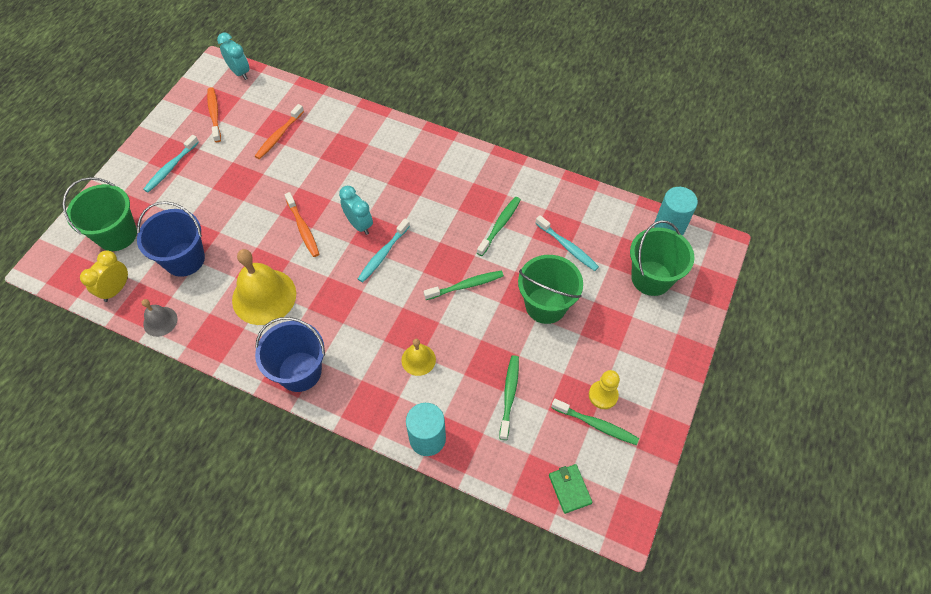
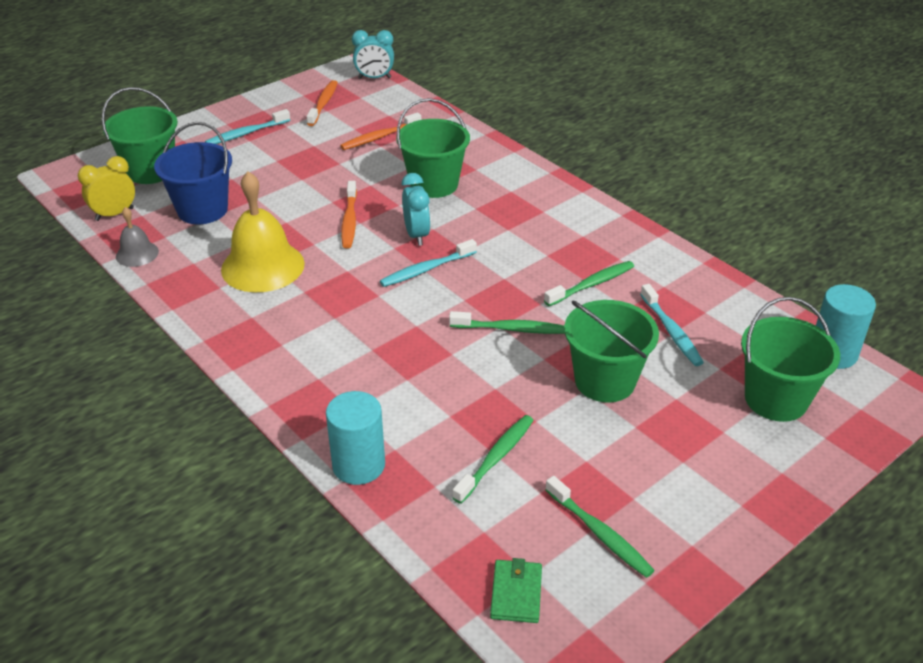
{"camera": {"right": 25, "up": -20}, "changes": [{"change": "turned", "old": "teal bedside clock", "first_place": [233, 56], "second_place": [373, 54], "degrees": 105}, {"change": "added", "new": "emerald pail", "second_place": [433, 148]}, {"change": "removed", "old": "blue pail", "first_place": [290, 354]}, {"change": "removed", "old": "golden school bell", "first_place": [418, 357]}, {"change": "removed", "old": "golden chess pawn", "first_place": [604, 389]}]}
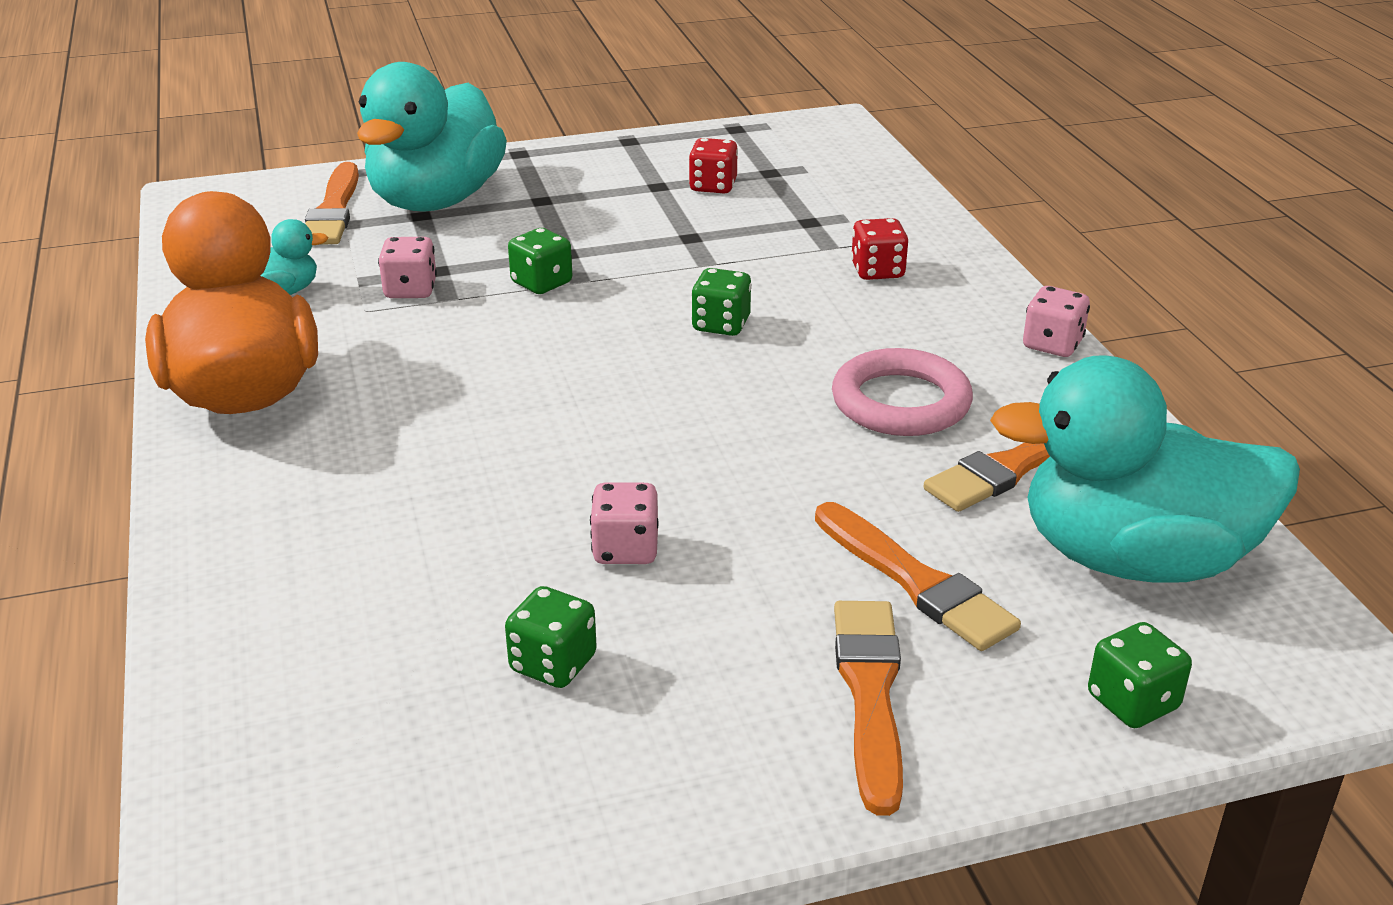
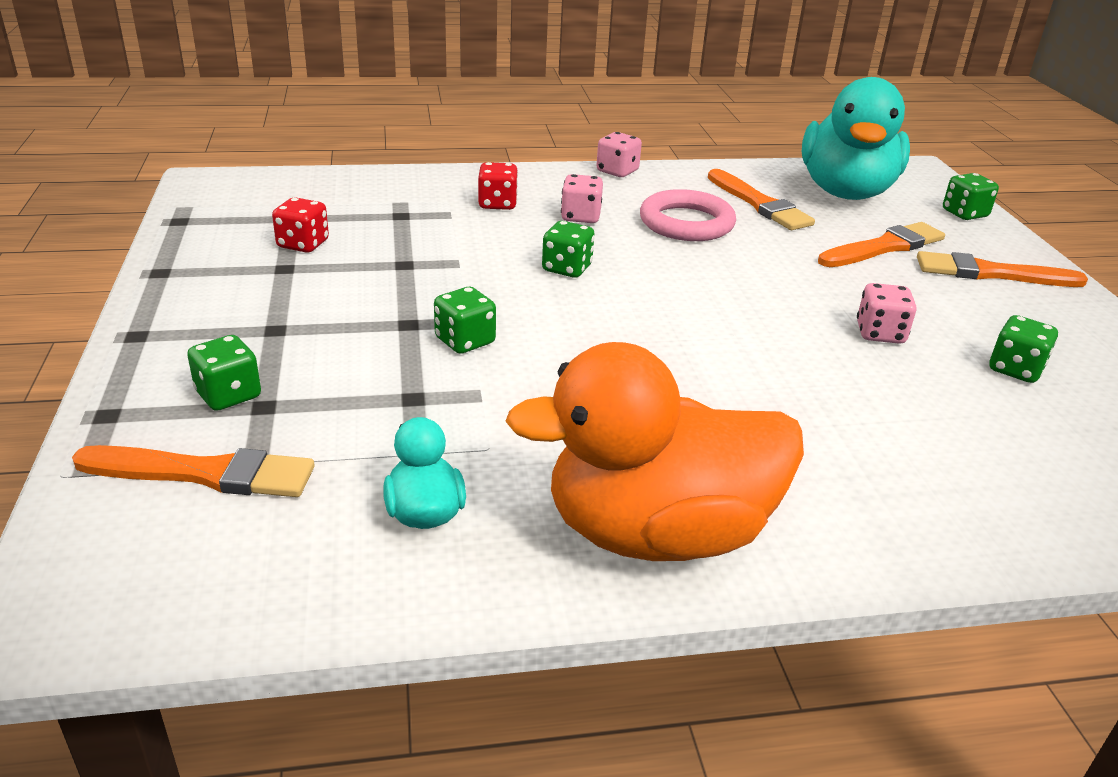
{"camera": {"right": -85, "up": 0}, "changes": [{"change": "replaced", "old": "teal rubber duck", "new": "emerald game die", "first_place": [432, 137], "second_place": [224, 373]}, {"change": "moved", "old": "rosy game die", "first_place": [407, 267], "second_place": [582, 198]}]}
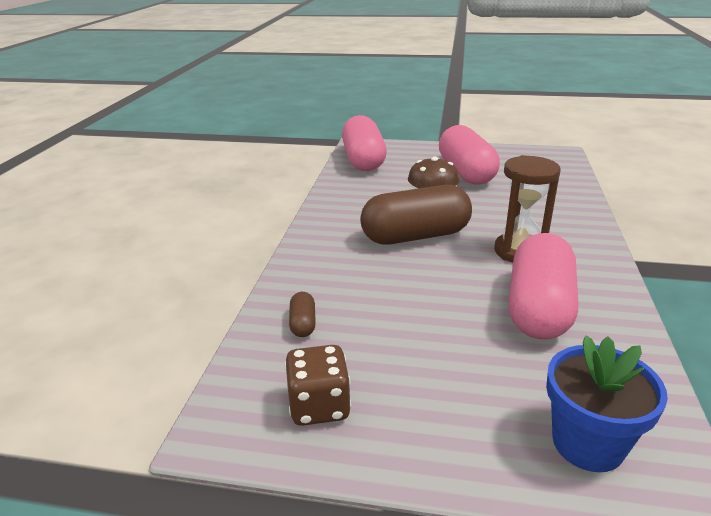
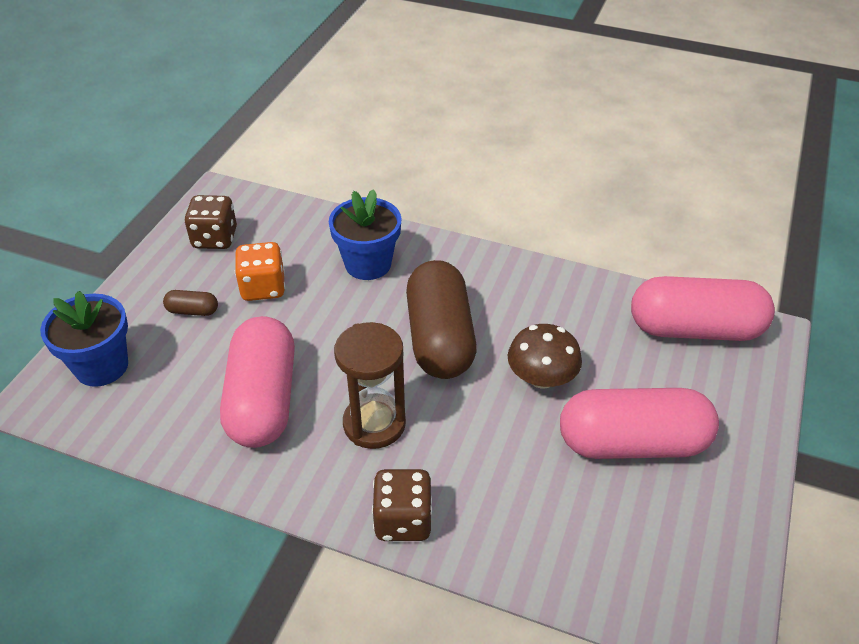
{"camera": {"right": 100, "up": 15}, "changes": [{"change": "moved", "old": "russet capsule", "first_place": [302, 314], "second_place": [190, 303]}, {"change": "turned", "old": "rosy capsule", "first_place": [543, 286], "second_place": [257, 382], "degrees": 60}, {"change": "added", "new": "bright orange game die", "second_place": [260, 271]}, {"change": "added", "new": "blue plant pot", "second_place": [365, 234]}, {"change": "added", "new": "russet game die", "second_place": [402, 505]}]}
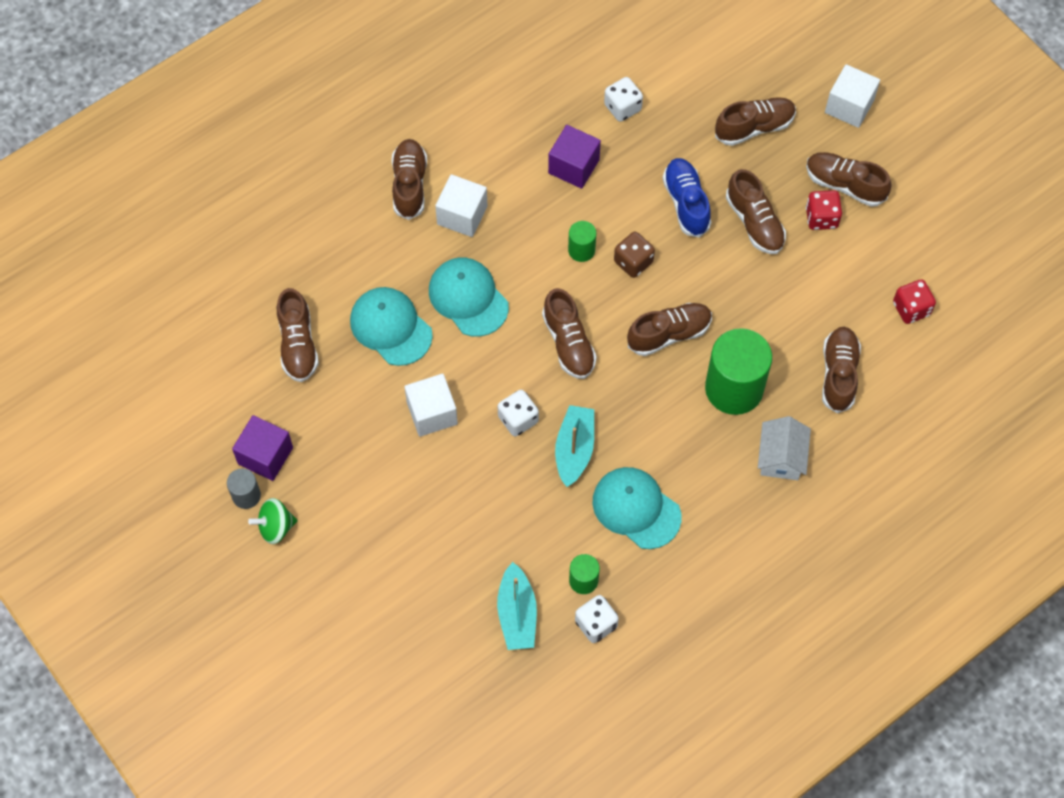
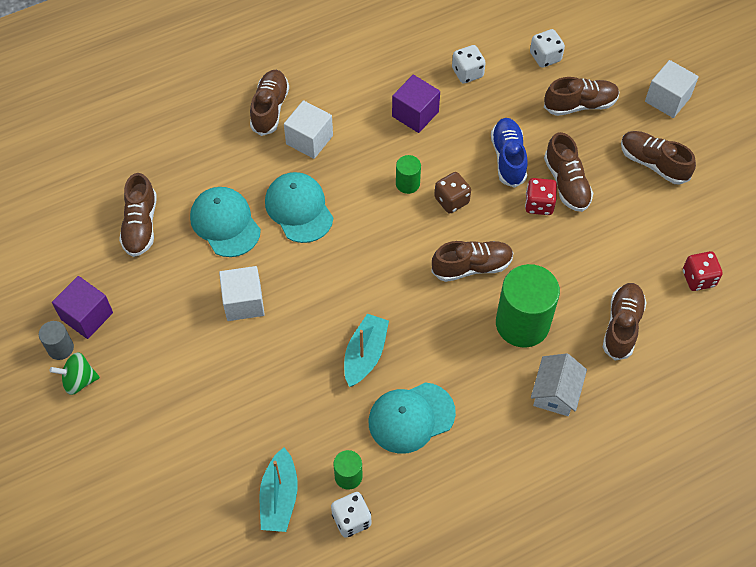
{"camera": {"right": 10, "up": -5}, "changes": [{"change": "turned", "old": "teal baseball cap", "first_place": [636, 508], "second_place": [412, 418], "degrees": -75}, {"change": "moved", "old": "red game die", "first_place": [824, 210], "second_place": [541, 196]}, {"change": "moved", "old": "white game die", "first_place": [518, 413], "second_place": [547, 48]}, {"change": "removed", "old": "russet shoe", "first_place": [569, 333]}]}
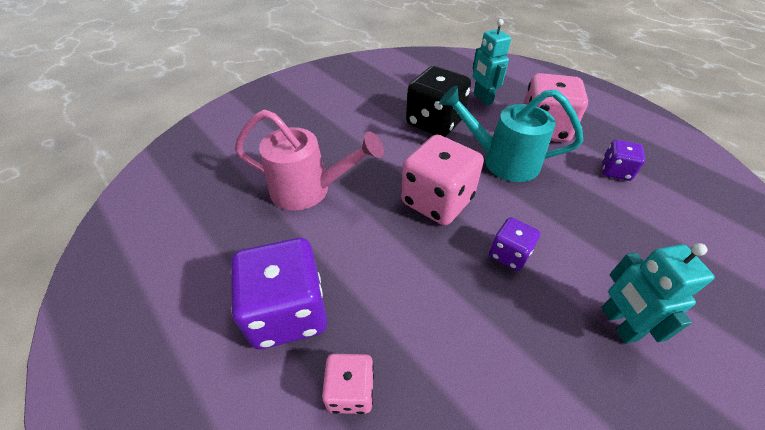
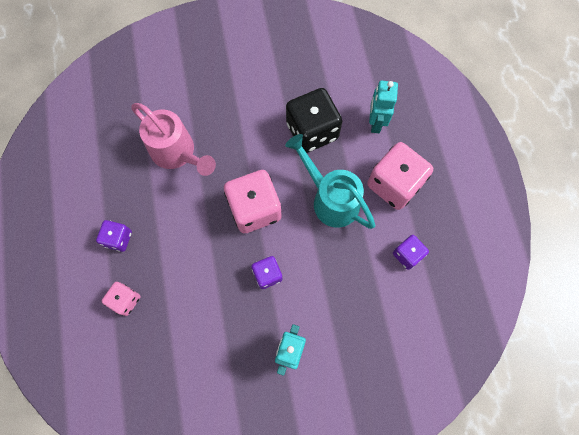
{"camera": {"right": 30, "up": 25}, "changes": [{"change": "resized", "old": "purple game die", "first_place": [279, 293], "second_place": [114, 236], "factor": 0.53}]}
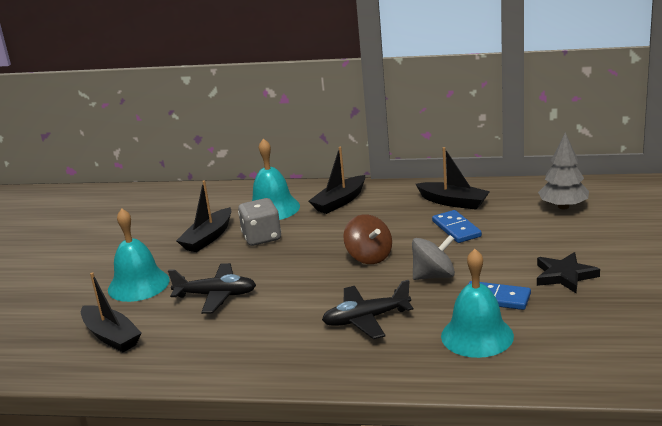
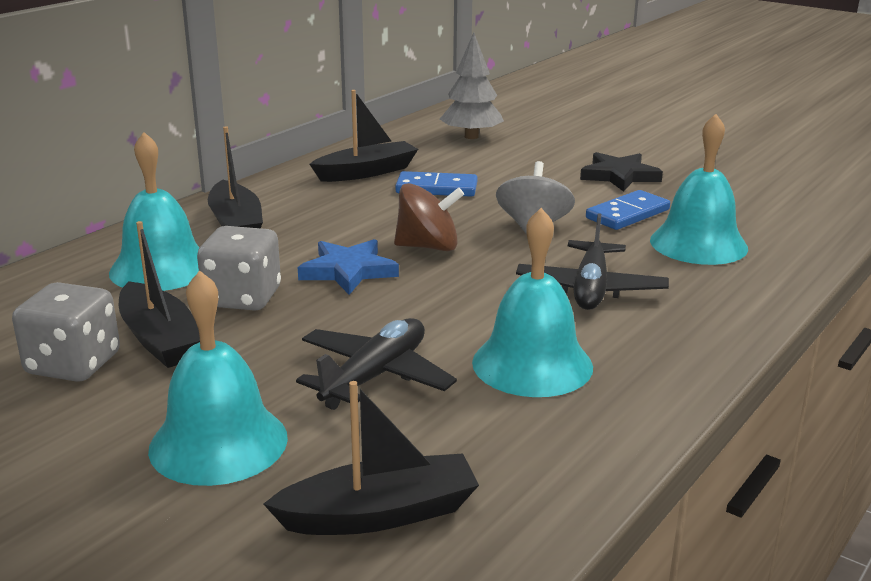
{"camera": {"right": -65, "up": 0}, "changes": [{"change": "added", "new": "gray game die", "second_place": [66, 332]}, {"change": "added", "new": "blue five-pointed star", "second_place": [348, 267]}, {"change": "added", "new": "teal school bell", "second_place": [532, 302]}]}
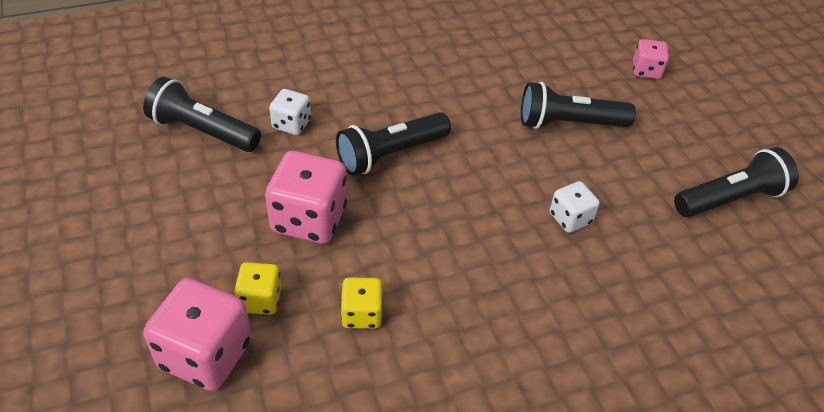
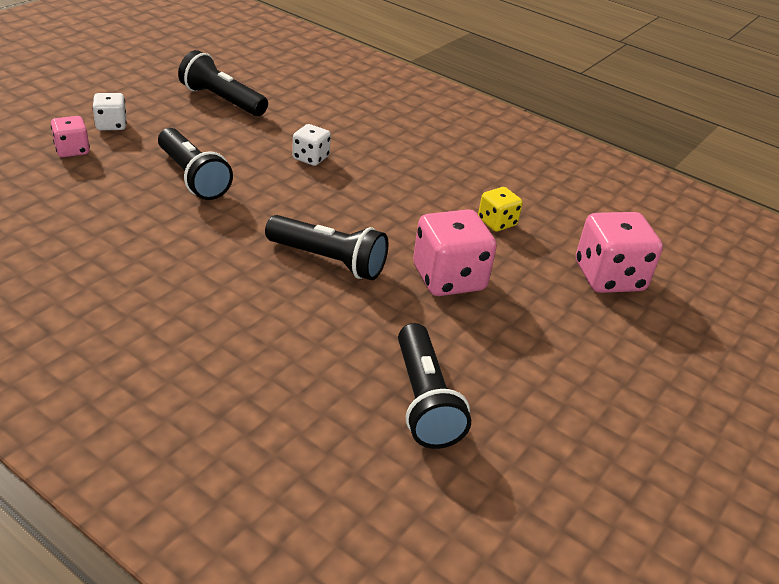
{"camera": {"right": -125, "up": -10}, "changes": [{"change": "moved", "old": "white game die", "first_place": [290, 112], "second_place": [109, 111]}, {"change": "removed", "old": "golden game die", "first_place": [258, 288]}]}
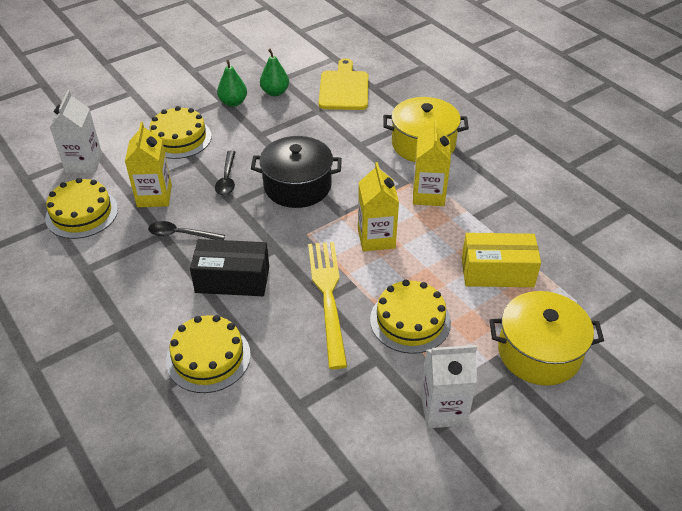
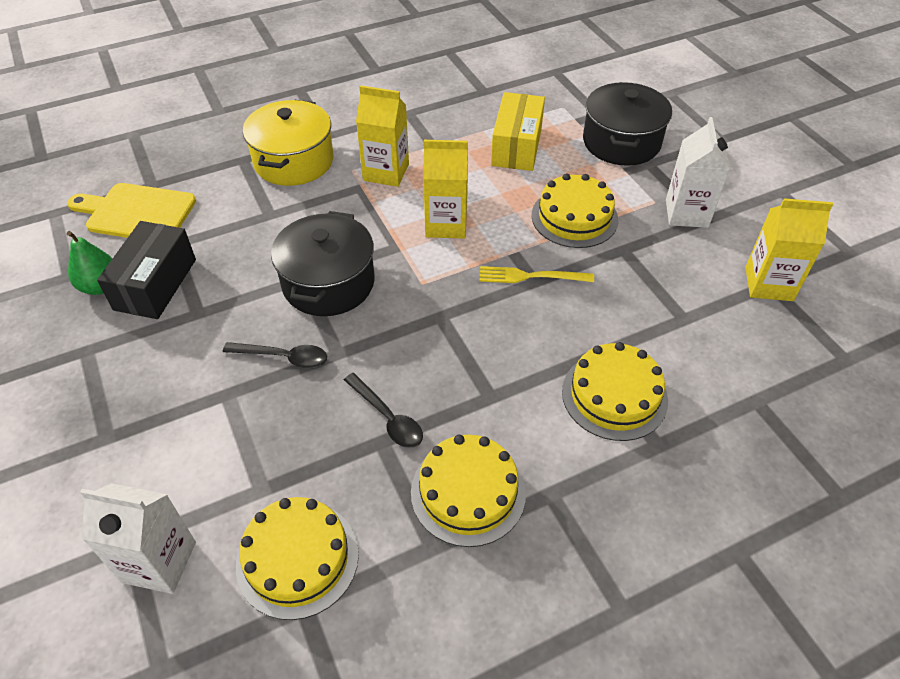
{"camera": {"right": -80, "up": 5}, "changes": [{"change": "moved", "old": "black box", "first_place": [229, 267], "second_place": [146, 270]}, {"change": "turned", "old": "black teaspoon", "first_place": [186, 230], "second_place": [383, 410], "degrees": -60}, {"change": "moved", "old": "golden cake", "first_place": [181, 132], "second_place": [468, 491]}, {"change": "resized", "old": "golden fork", "first_place": [327, 305], "second_place": [537, 274], "factor": 0.59}, {"change": "recoloured", "old": "golden pot", "new": "black pot", "first_place": [546, 338], "second_place": [627, 124]}, {"change": "moved", "old": "golden carton", "first_place": [148, 164], "second_place": [789, 249]}, {"change": "removed", "old": "emerald pear fruit", "first_place": [232, 83]}]}
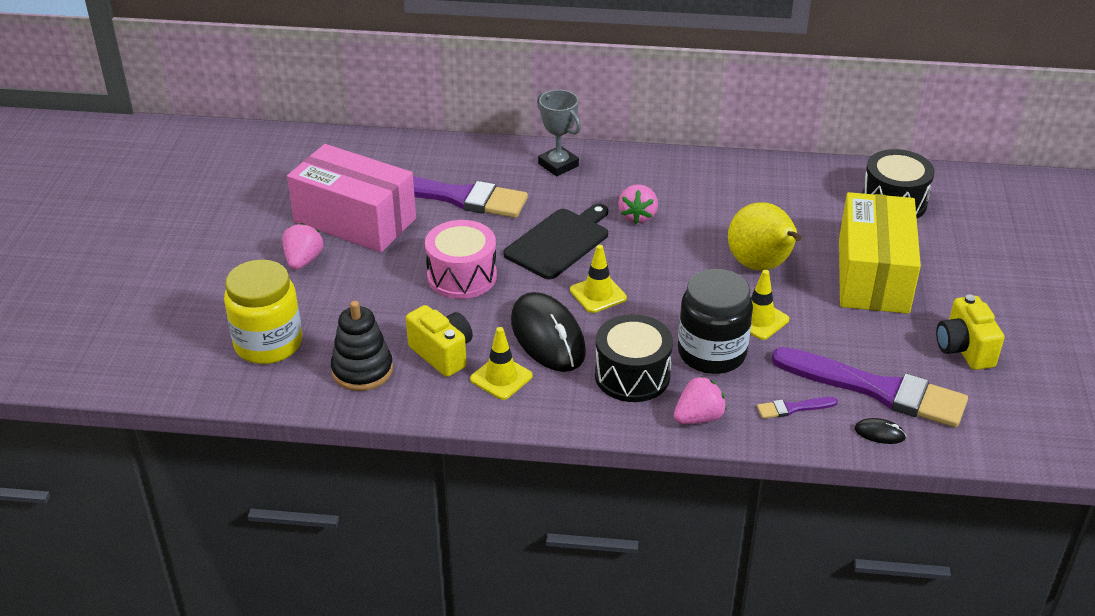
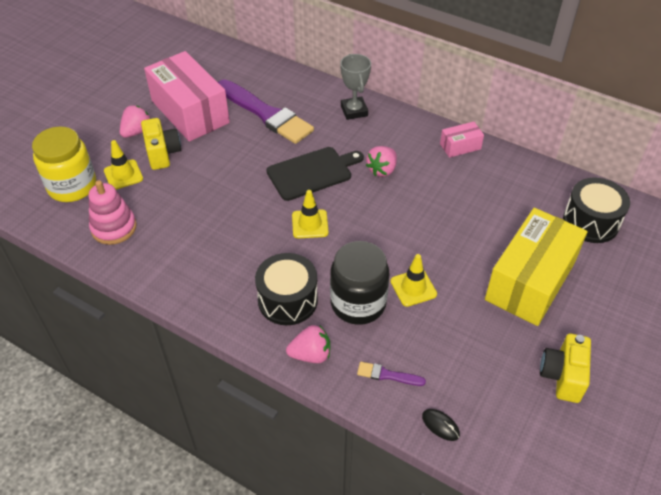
{"camera": {"right": 25, "up": 10}, "changes": [{"change": "recoloured", "old": "black stacking toy", "new": "rosy stacking toy", "first_place": [362, 346], "second_place": [113, 212]}, {"change": "moved", "old": "golden traffic cone", "first_place": [501, 363], "second_place": [123, 165]}, {"change": "moved", "old": "golden camera", "first_place": [439, 341], "second_place": [161, 144]}, {"change": "added", "new": "rosy box", "second_place": [462, 140]}, {"change": "removed", "old": "rosy drum", "first_place": [461, 259]}, {"change": "removed", "old": "black mouse", "first_place": [548, 332]}, {"change": "removed", "old": "golden pear fruit", "first_place": [765, 236]}, {"change": "removed", "old": "purple paintbrush", "first_place": [870, 387]}]}
